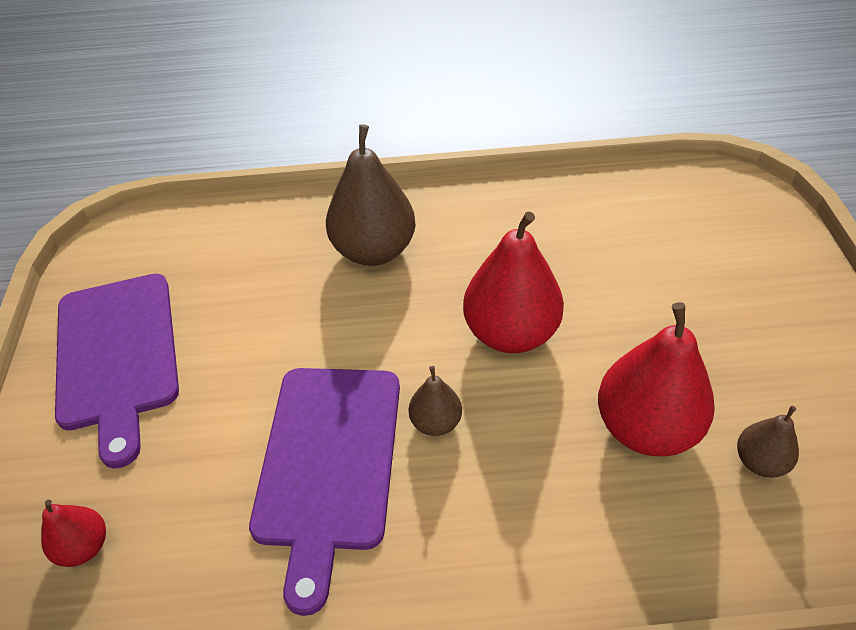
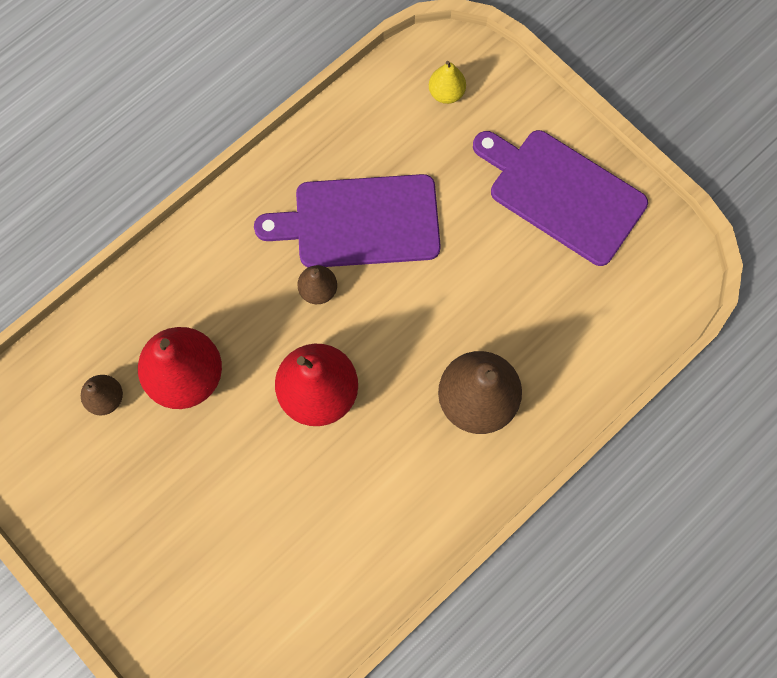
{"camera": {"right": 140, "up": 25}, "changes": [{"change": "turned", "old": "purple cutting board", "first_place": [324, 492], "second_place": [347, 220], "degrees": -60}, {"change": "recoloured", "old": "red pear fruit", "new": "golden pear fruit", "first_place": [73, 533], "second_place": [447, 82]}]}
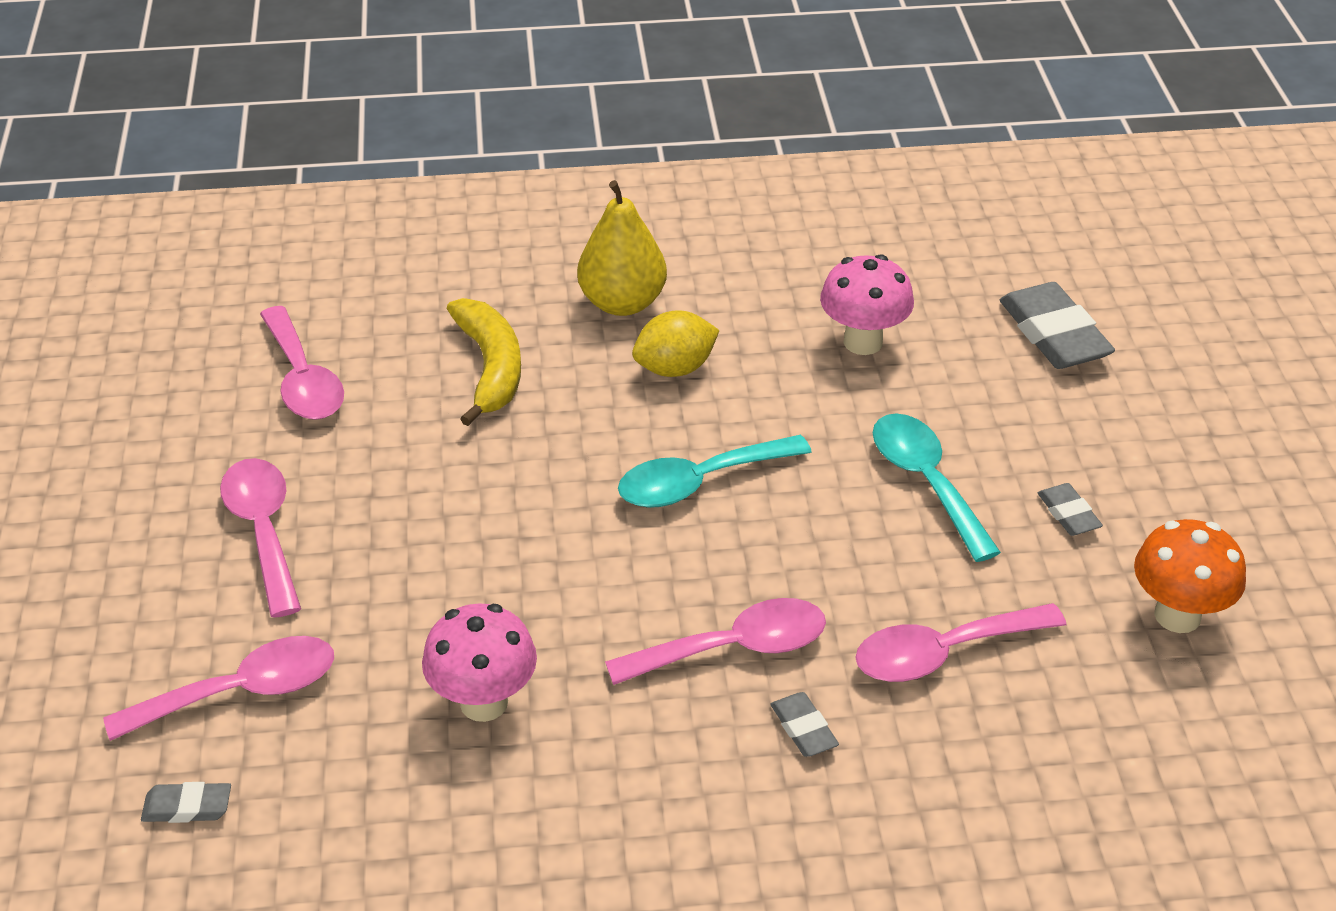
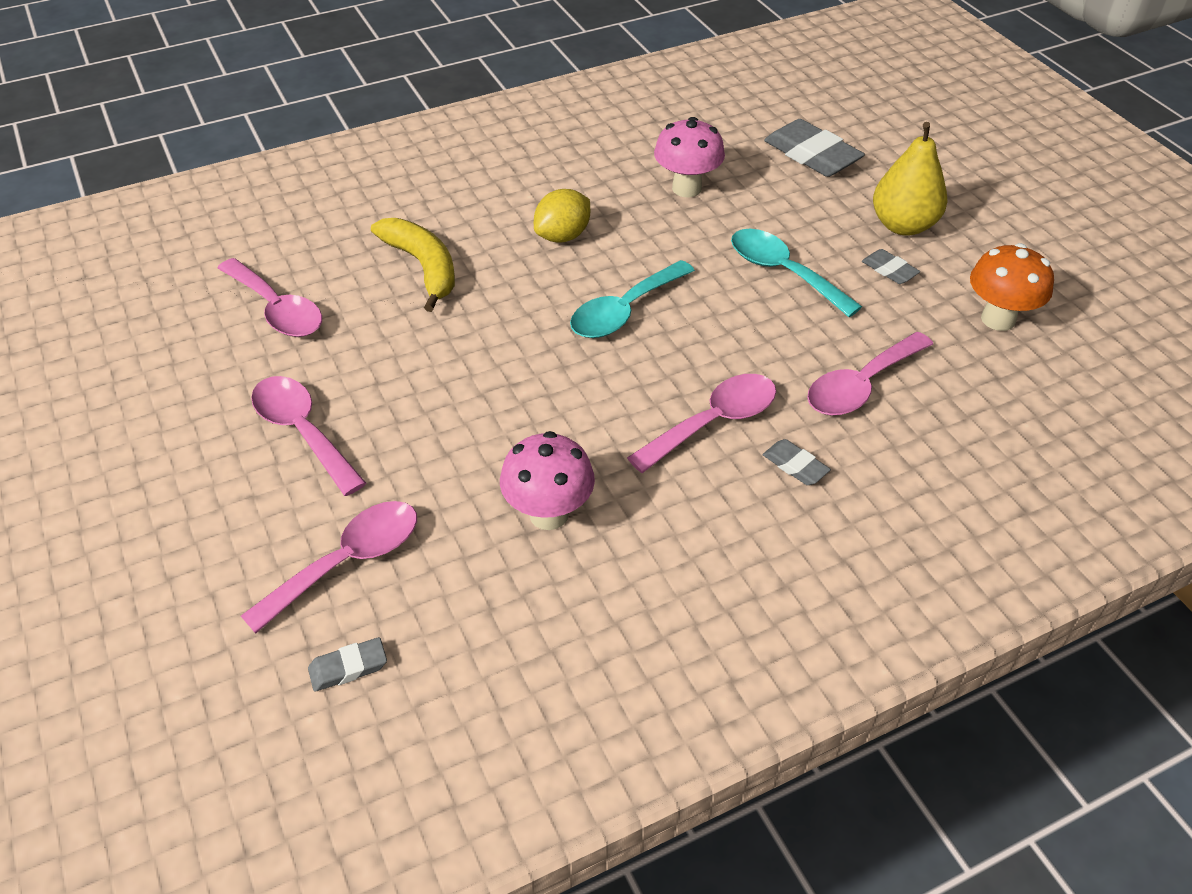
{"camera": {"right": -20, "up": 5}, "changes": [{"change": "moved", "old": "golden pear fruit", "first_place": [622, 248], "second_place": [910, 179]}]}
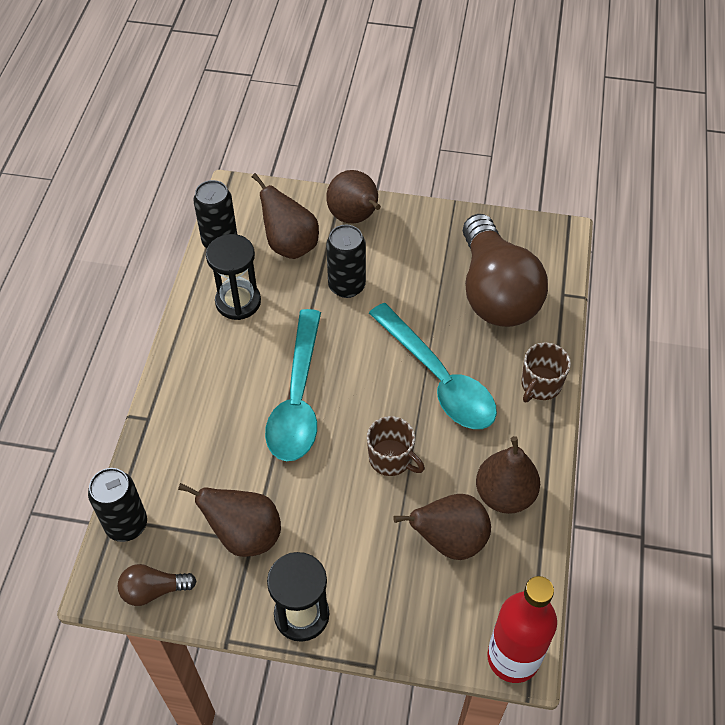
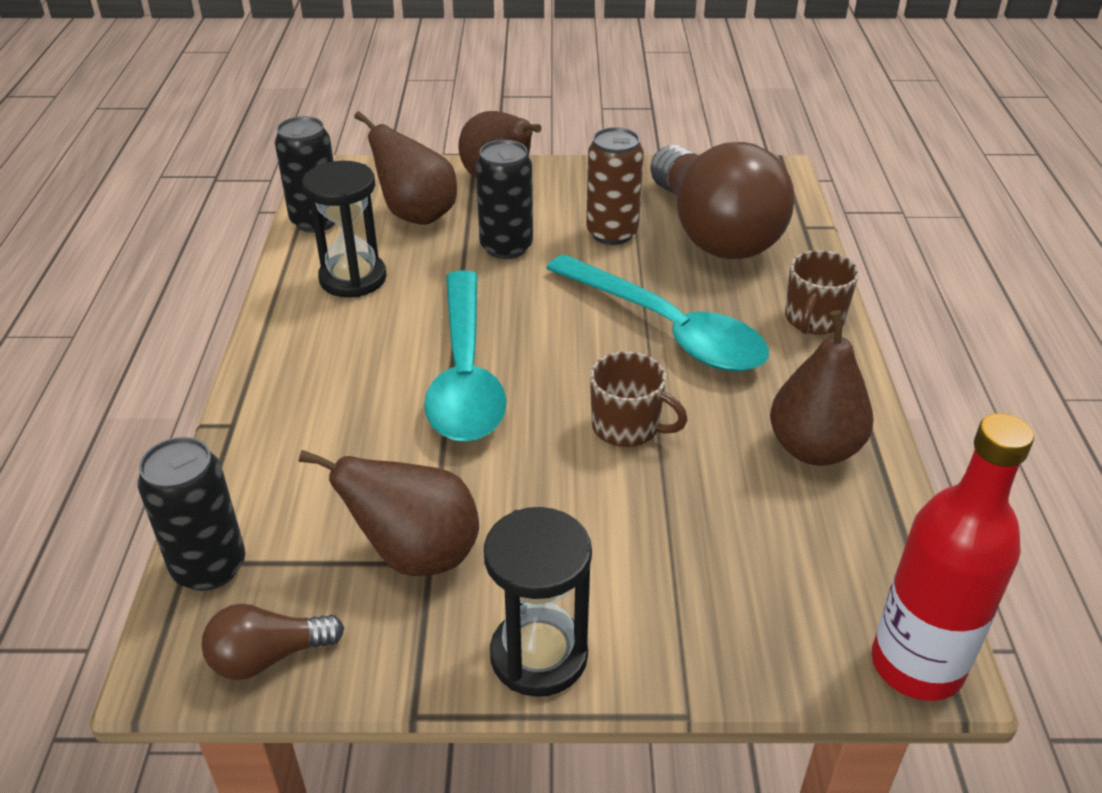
{"camera": {"right": -10, "up": -15}, "changes": [{"change": "added", "new": "russet tin", "second_place": [615, 186]}, {"change": "removed", "old": "russet pear fruit", "first_place": [442, 527]}]}
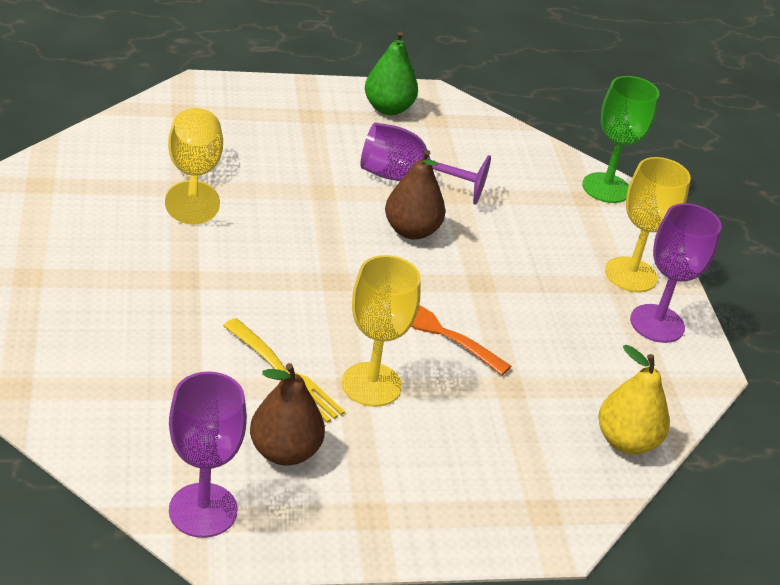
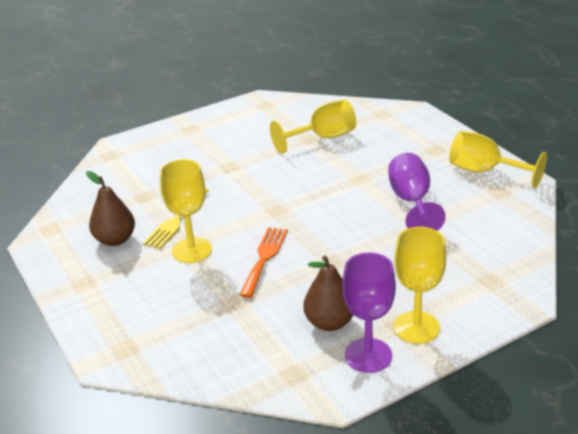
{"camera": {"right": 75, "up": -5}, "changes": [{"change": "moved", "old": "russet pear fruit", "first_place": [415, 195], "second_place": [328, 293]}, {"change": "replaced", "old": "emerald pear fruit", "new": "golden wine glass", "first_place": [391, 73], "second_place": [498, 159]}, {"change": "removed", "old": "purple wine glass", "first_place": [208, 454]}, {"change": "removed", "old": "emerald wine glass", "first_place": [620, 139]}, {"change": "removed", "old": "golden pear fruit", "first_place": [634, 399]}]}
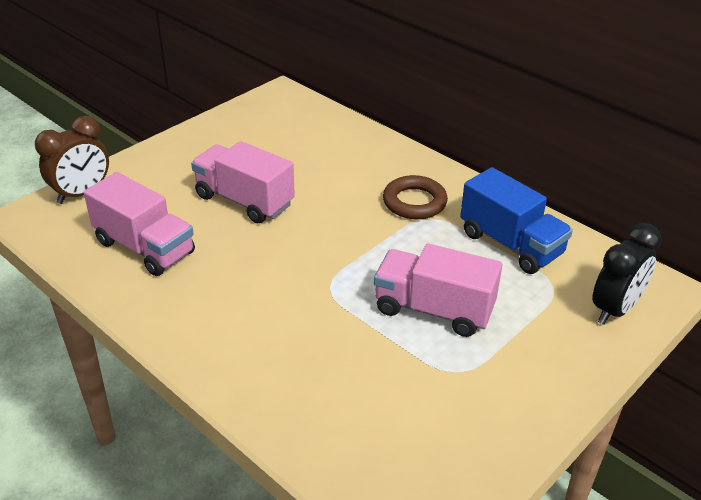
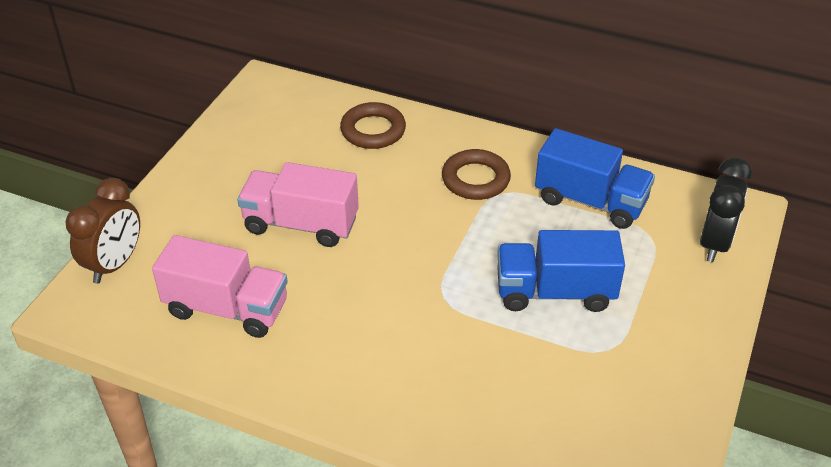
{"camera": {"right": -20, "up": 5}, "changes": [{"change": "added", "new": "russet hoop", "second_place": [373, 125]}, {"change": "recoloured", "old": "rosy toy truck", "new": "blue toy truck", "first_place": [438, 290], "second_place": [561, 271]}]}
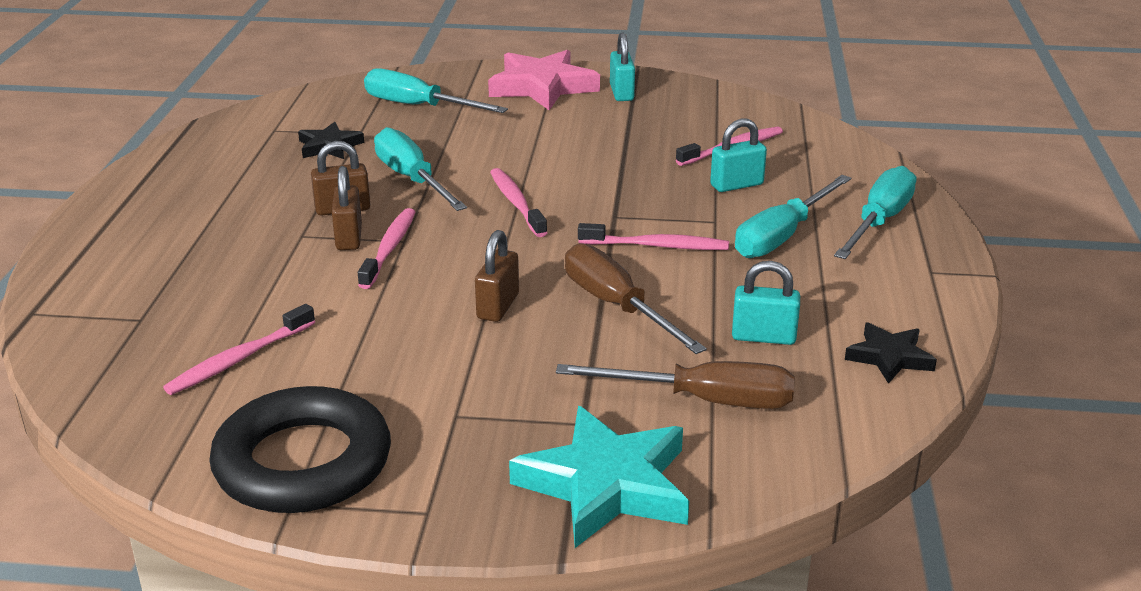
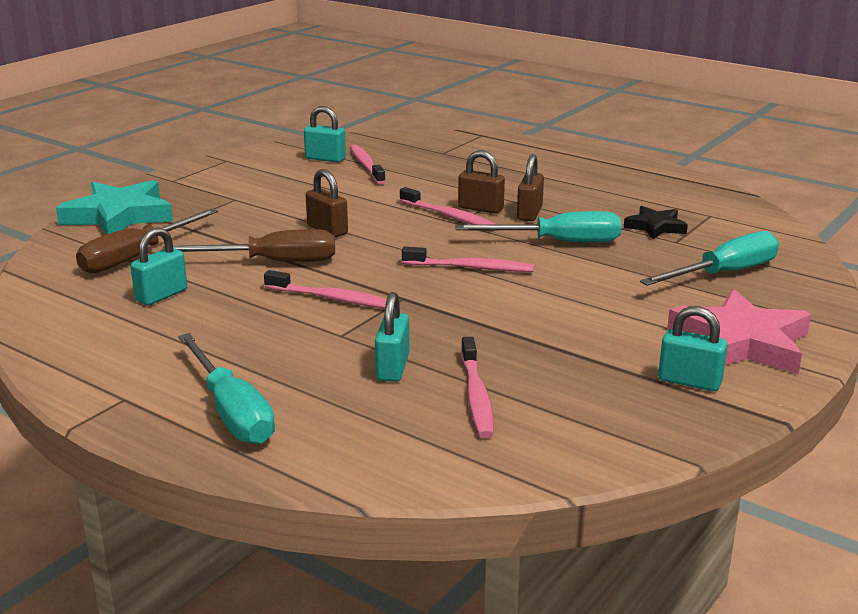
{"camera": {"right": 120, "up": -5}, "changes": [{"change": "turned", "old": "rosy toothbrush", "first_place": [653, 236], "second_place": [325, 289], "degrees": -105}, {"change": "added", "new": "teal padlock", "second_place": [325, 134]}, {"change": "removed", "old": "black hoop", "first_place": [300, 449]}, {"change": "removed", "old": "teal flat screwdriver", "first_place": [793, 216]}, {"change": "removed", "old": "black five-pointed star", "first_place": [891, 353]}]}
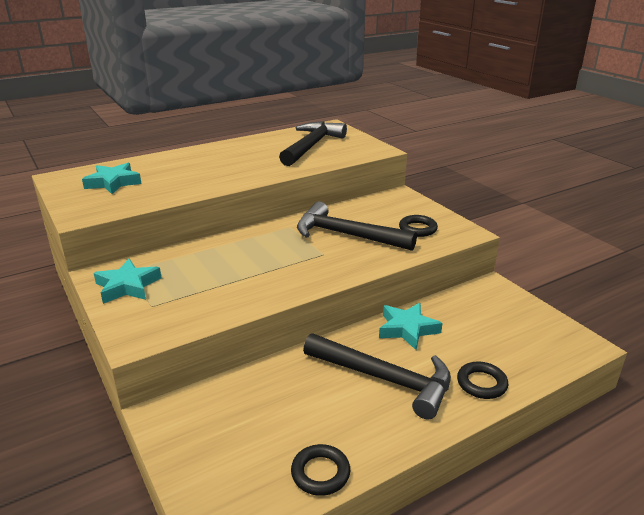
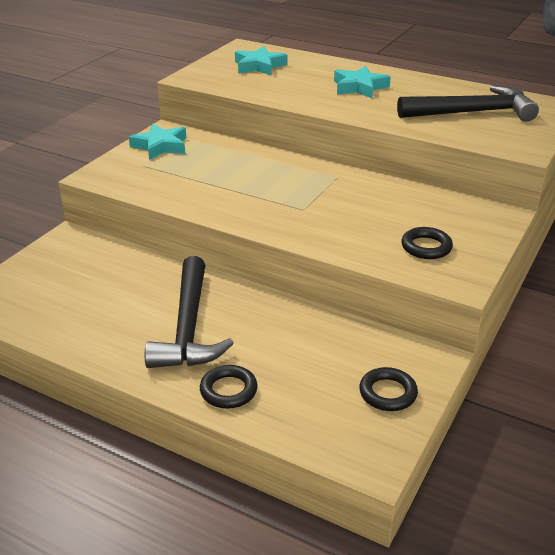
{"camera": {"right": 60, "up": 5}, "changes": [{"change": "moved", "old": "teal five-pointed star", "first_place": [411, 326], "second_place": [362, 82]}, {"change": "moved", "old": "black hoop", "first_place": [320, 470], "second_place": [388, 389]}, {"change": "removed", "old": "black hammer", "first_place": [357, 226]}]}
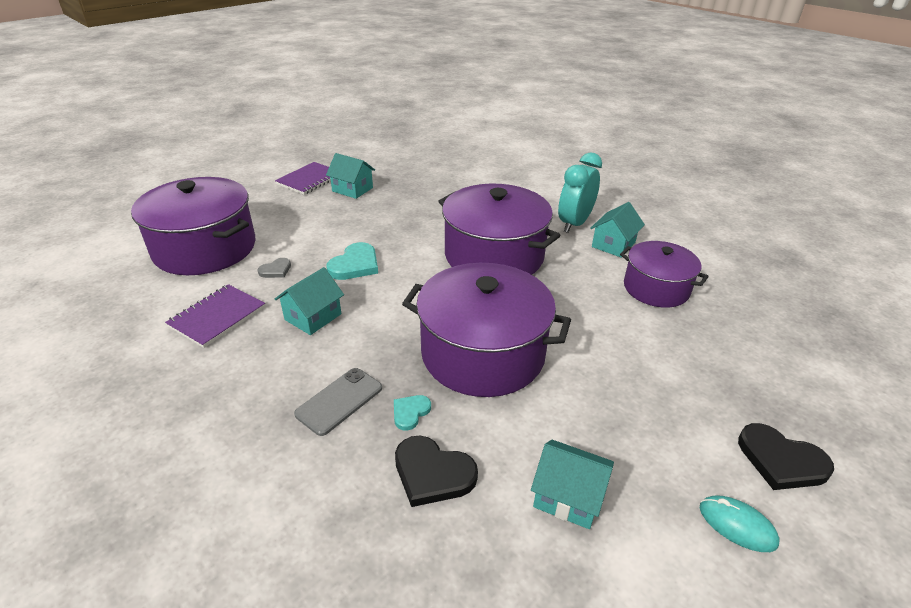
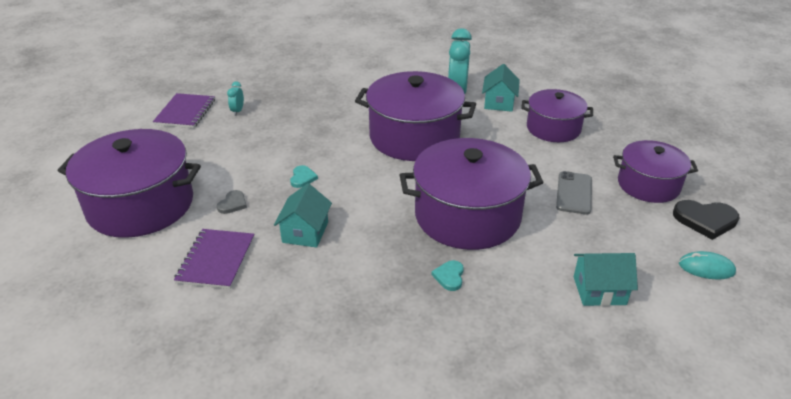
{"camera": {"right": -25, "up": 0}, "changes": [{"change": "replaced", "old": "teal cottage", "new": "teal bedside clock", "first_place": [350, 176], "second_place": [235, 98]}, {"change": "resized", "old": "teal heart", "first_place": [352, 261], "second_place": [304, 176], "factor": 0.57}, {"change": "moved", "old": "gray smartphone", "first_place": [338, 402], "second_place": [574, 193]}, {"change": "added", "new": "purple pot", "second_place": [655, 171]}, {"change": "removed", "old": "black heart", "first_place": [436, 471]}]}
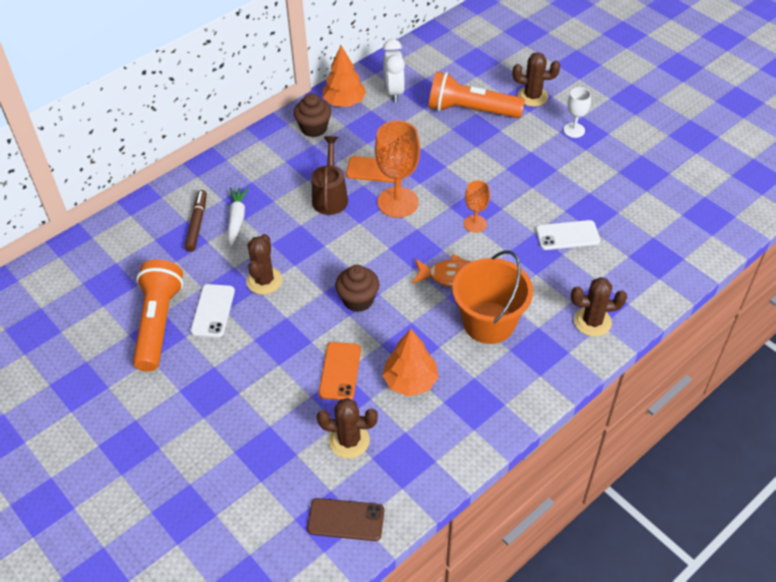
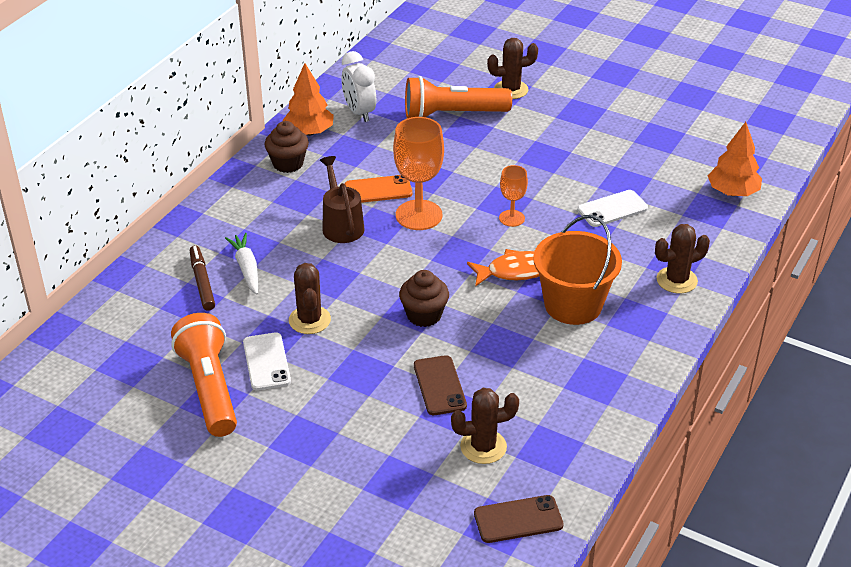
{"camera": {"right": -20, "up": -10}, "changes": [{"change": "recoloured", "old": "bright orange smartphone", "new": "russet smartphone", "first_place": [340, 371], "second_place": [440, 385]}, {"change": "moved", "old": "bright orange tree", "first_place": [410, 362], "second_place": [735, 159]}, {"change": "removed", "old": "white wine glass", "first_place": [577, 112]}]}
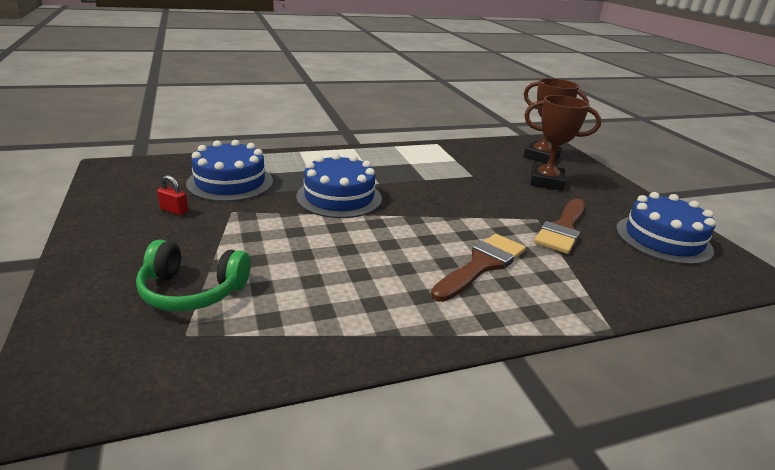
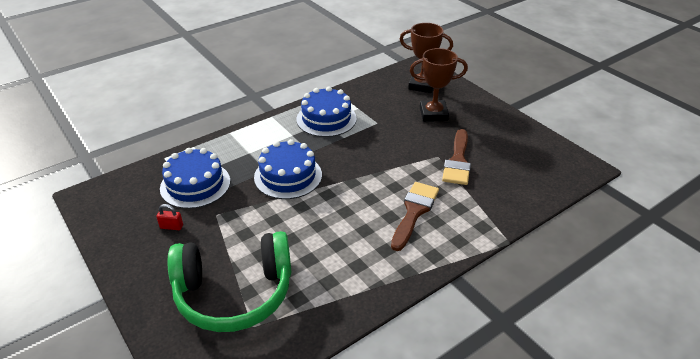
{"camera": {"right": -15, "up": 10}, "changes": [{"change": "resized", "old": "emerald headphones", "first_place": [193, 275], "second_place": [230, 281], "factor": 1.69}, {"change": "moved", "old": "blue cake", "first_place": [666, 228], "second_place": [326, 112]}]}
